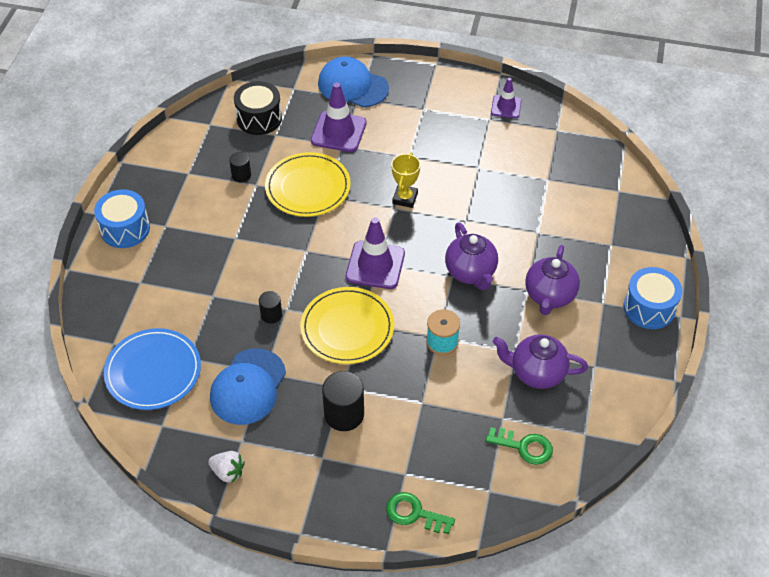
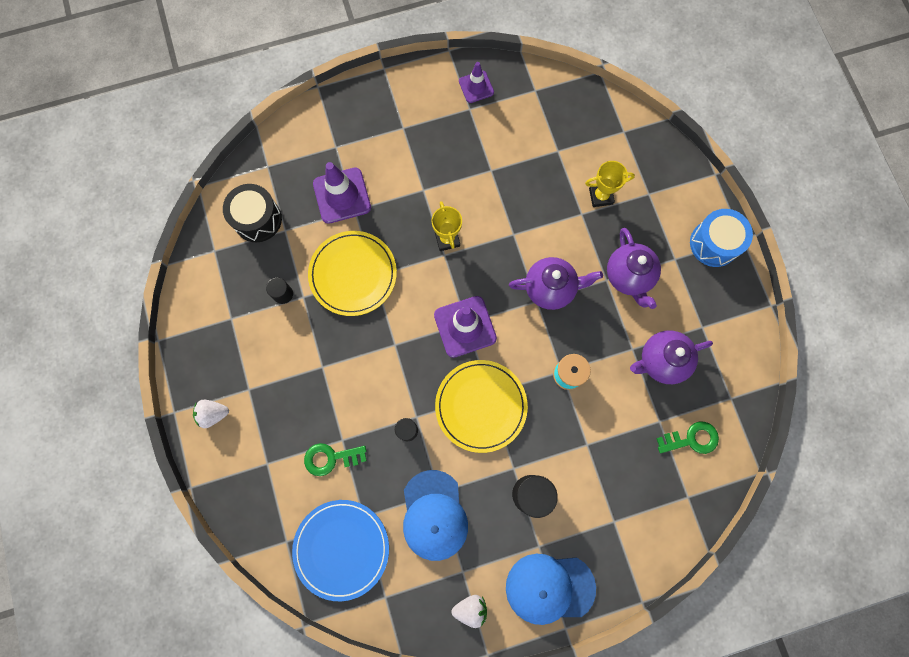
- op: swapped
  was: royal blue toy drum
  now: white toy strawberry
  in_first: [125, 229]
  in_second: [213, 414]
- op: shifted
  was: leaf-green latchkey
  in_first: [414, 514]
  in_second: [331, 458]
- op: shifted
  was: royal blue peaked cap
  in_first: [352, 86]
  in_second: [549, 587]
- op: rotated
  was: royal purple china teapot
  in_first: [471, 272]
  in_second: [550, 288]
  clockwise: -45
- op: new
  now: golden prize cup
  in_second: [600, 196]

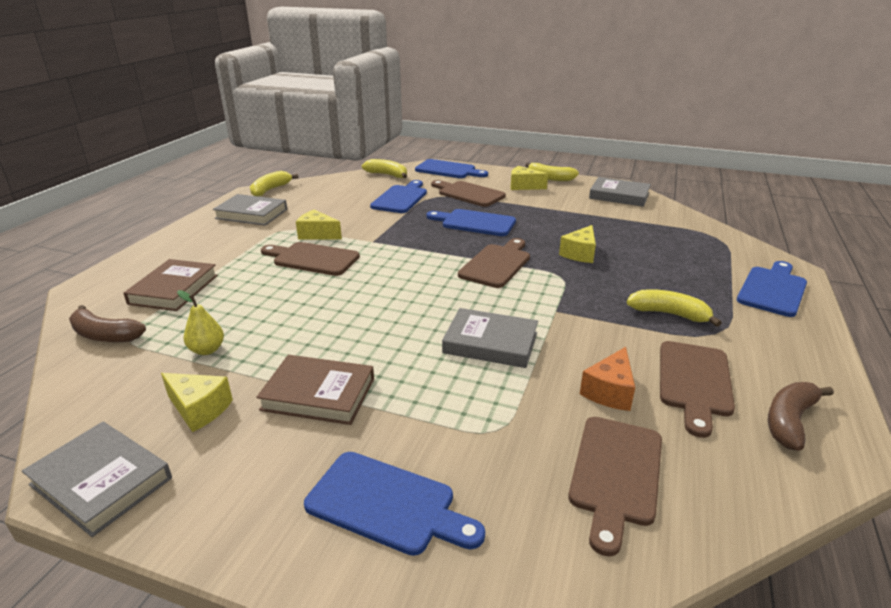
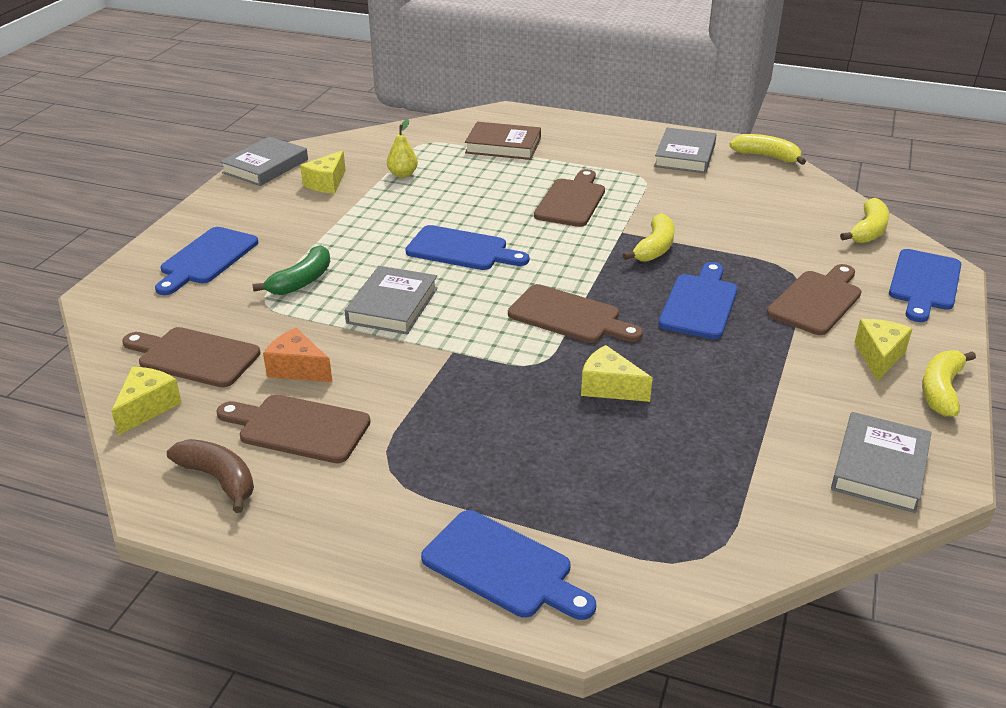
- op: shifted
  was: golden piece of cheese
  in_first: [317, 234]
  in_second: [147, 407]
- op: new
  now: leaf-green banana
  in_second: [302, 281]
- op: shifted
  was: royal blue cutting board
  in_first: [400, 198]
  in_second: [462, 250]
- op: shifted
  was: golden banana
  in_first: [669, 314]
  in_second: [655, 248]
- op: gone
  was: russet banana
  in_first: [105, 335]
- op: gone
  was: russet book
  in_first: [318, 394]

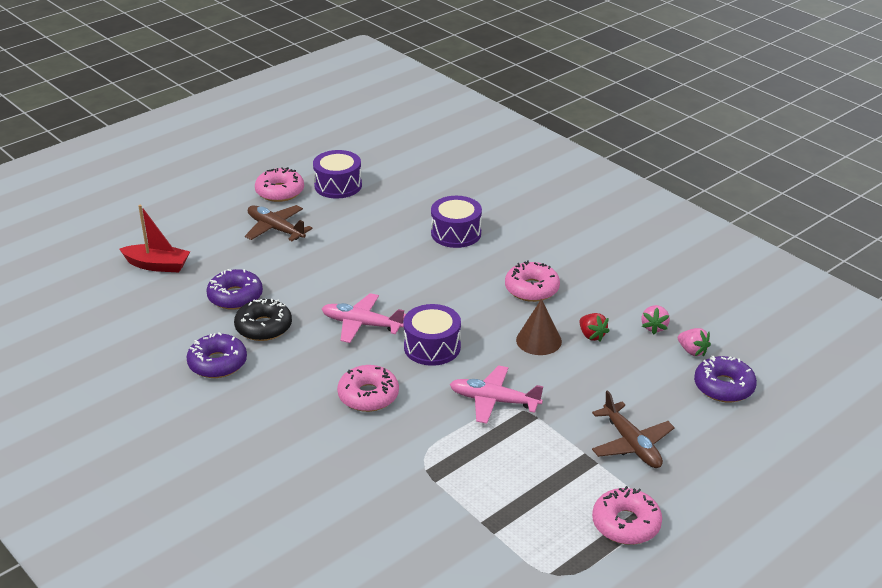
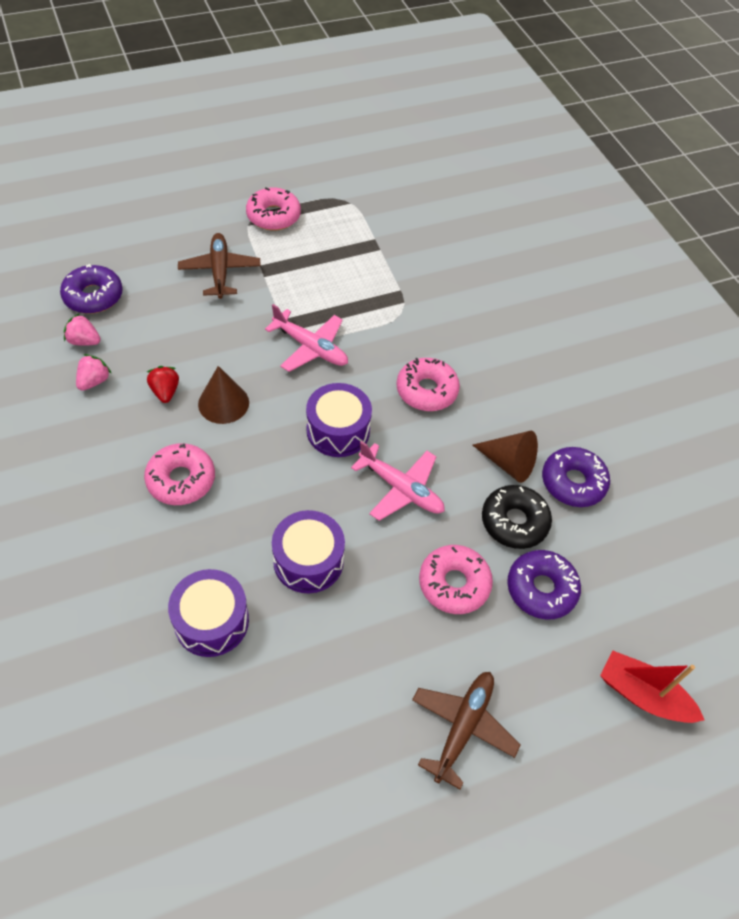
- op: rotated
  was: rose-pink toy strawberry
  in_first: [692, 351]
  in_second: [84, 341]
  clockwise: -45
- op: shifted
  was: royal purple toy drum
  in_first: [338, 185]
  in_second: [308, 561]
- op: rotated
  was: russet toy plane
  in_first: [275, 229]
  in_second: [462, 727]
  clockwise: -120
- op: shifted
  was: rose-pink doughnut
  in_first: [280, 192]
  in_second: [454, 584]
- op: new
  now: russet solid cone
  in_second: [509, 463]

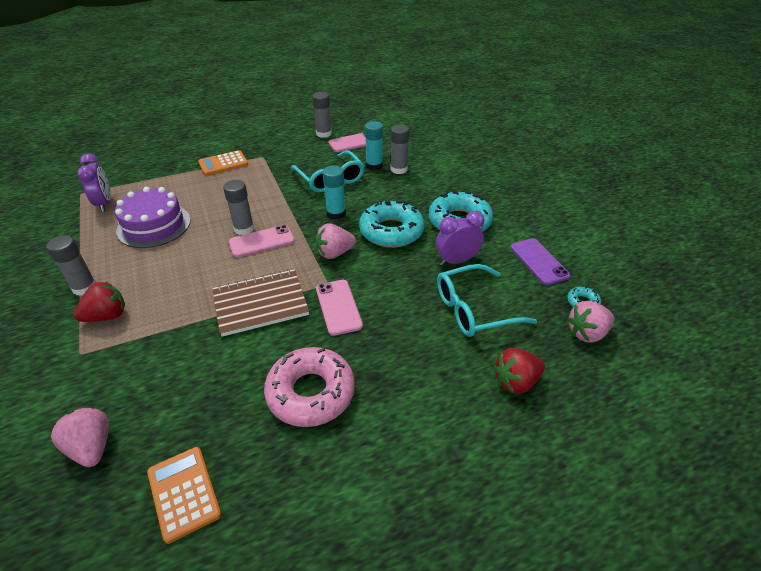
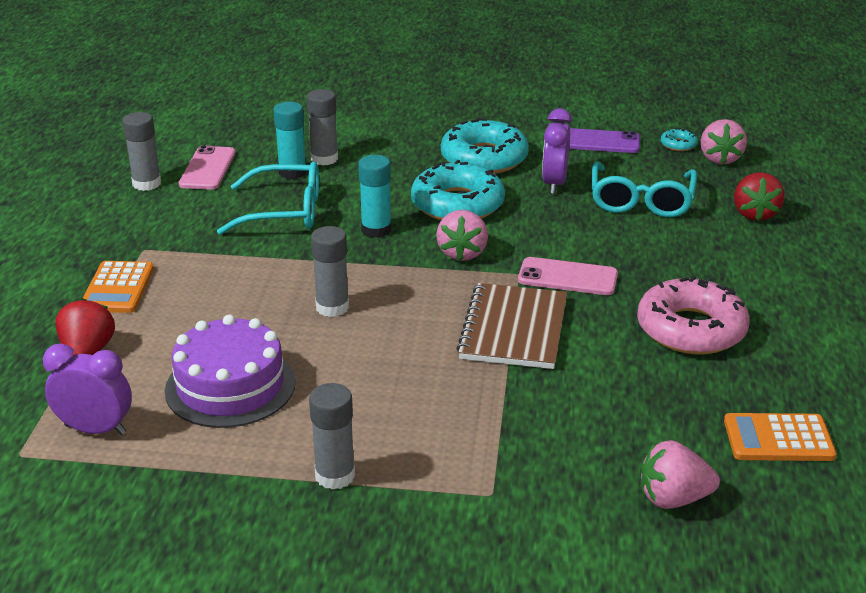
- op: shifted
  was: red toy strawberry
  in_first: [107, 316]
  in_second: [88, 352]
- op: gone
  was: rose-pink mobile phone
  in_first: [262, 242]

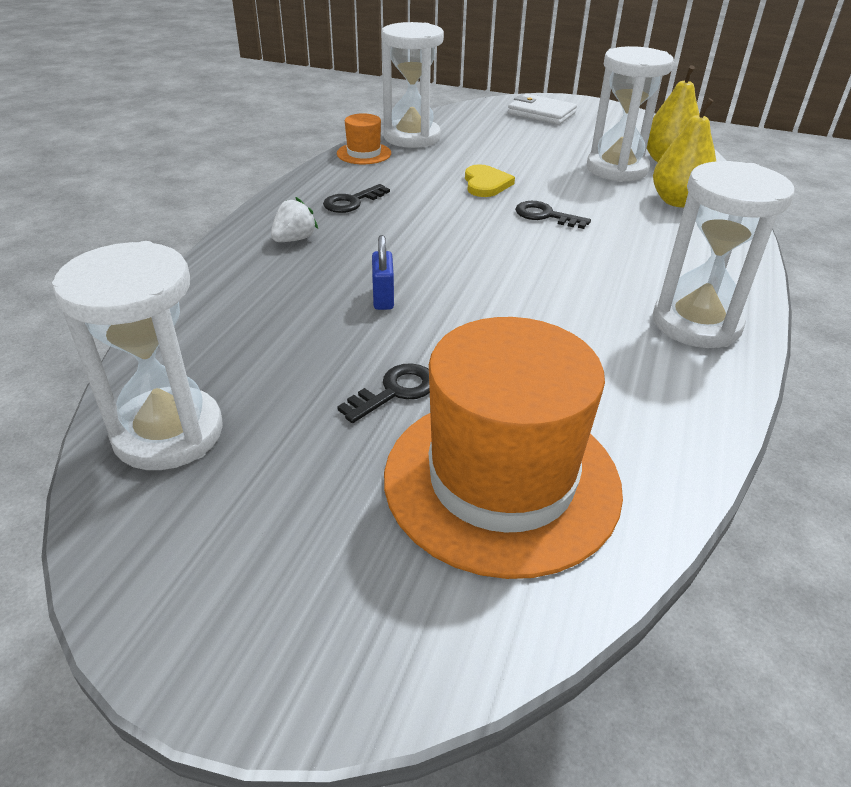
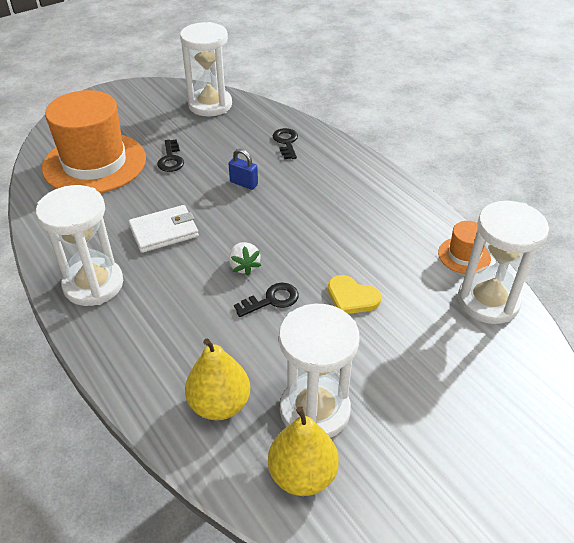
- op: shifted
  was: white billfold
  in_first: [541, 113]
  in_second: [164, 231]
- op: shifted
  was: white toy strawberry
  in_first: [294, 239]
  in_second: [244, 266]
- op: shifted
  was: ebony latchkey
  in_first: [352, 202]
  in_second: [286, 142]

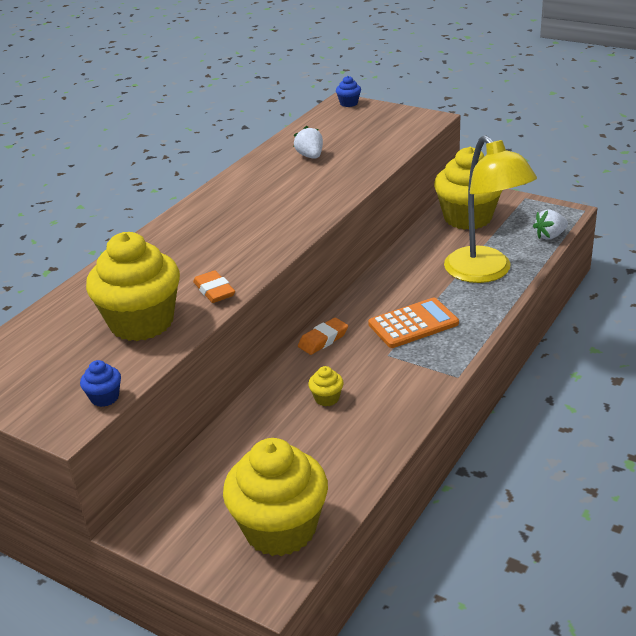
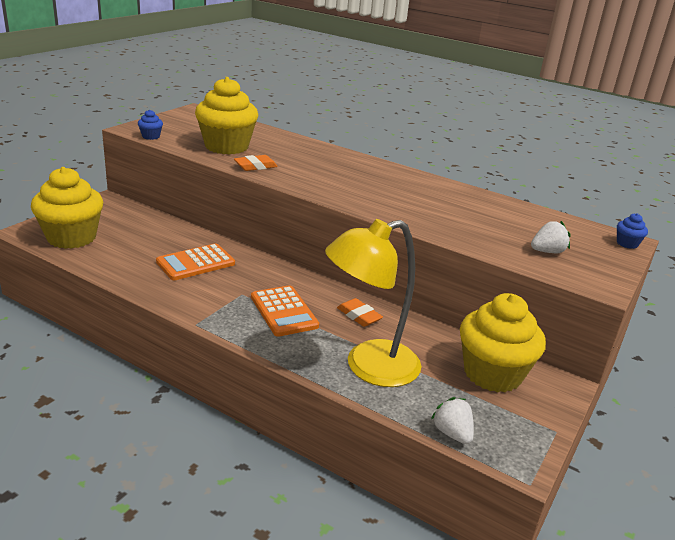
- op: swapped
  was: golden fairy cake
  now: orange calculator
  in_first: [327, 398]
  in_second: [195, 263]
- op: shifted
  was: orange pencil eraser
  in_first: [323, 340]
  in_second: [359, 316]
- op: shifted
  was: white toy strawberry
  in_first: [310, 156]
  in_second: [547, 252]

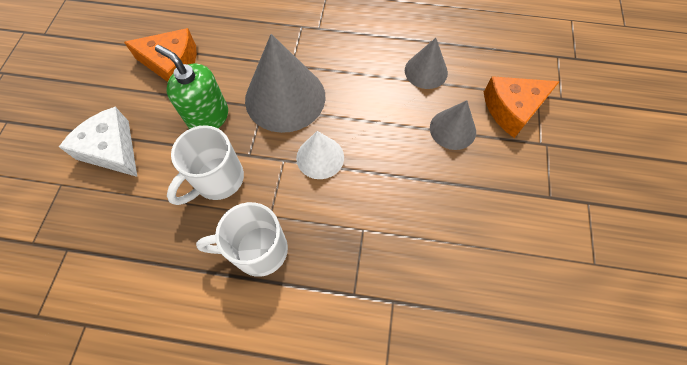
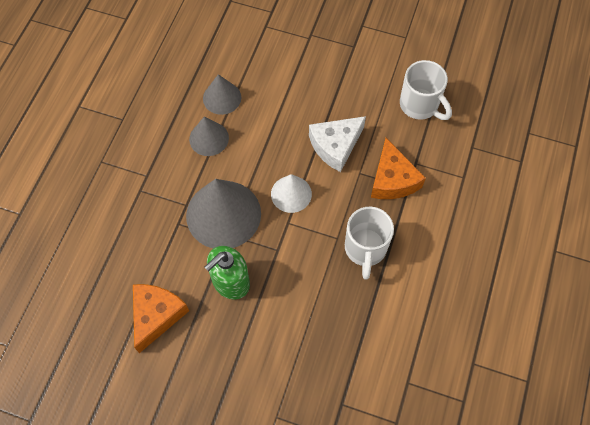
- op: shifted
  was: ash-grey solid cone
  in_first: [452, 129]
  in_second: [209, 138]
- op: shifted
  was: white piece of cheese
  in_first: [112, 149]
  in_second: [335, 146]
- op: shifted
  was: orange piece of cheese
  in_first: [512, 109]
  in_second: [392, 179]
- op: shifted
  was: white tea mug
  in_first: [217, 180]
  in_second: [420, 105]

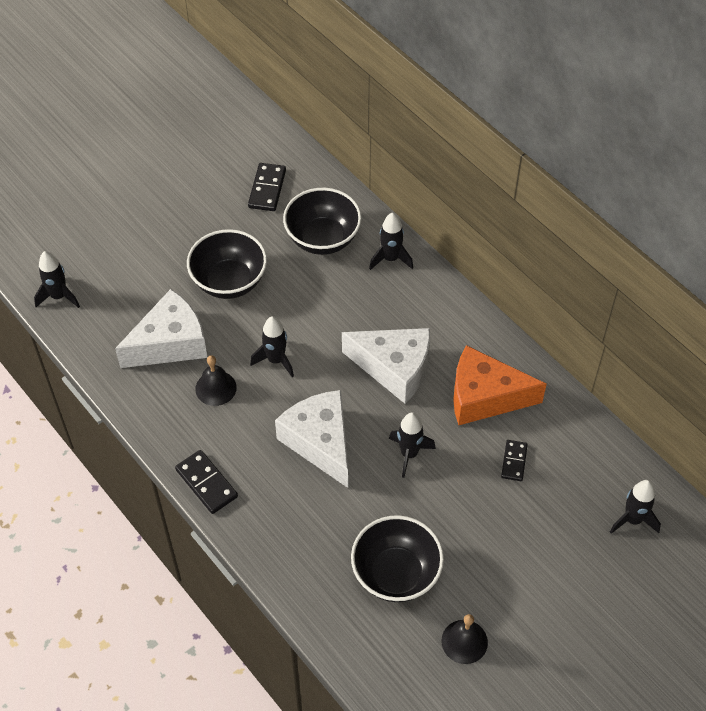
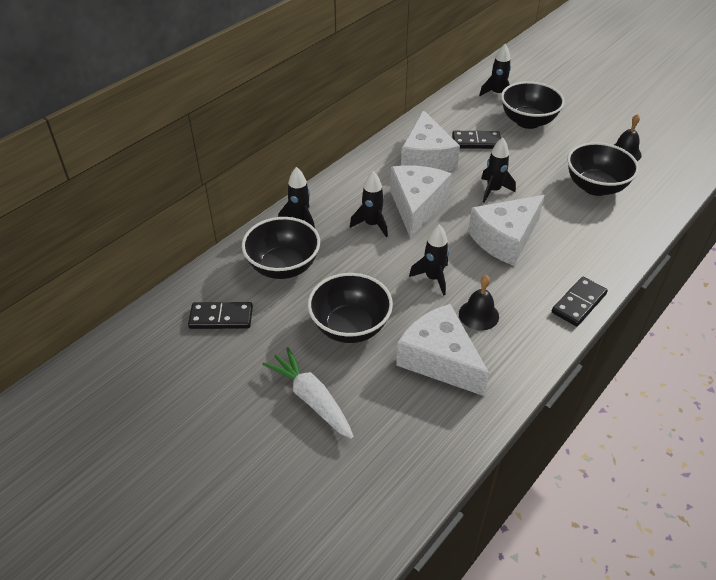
- op: new
  now: white toy carrot
  in_second: [311, 399]
- op: shifted
  was: ebony rocket
  in_first: [59, 296]
  in_second: [372, 225]
- op: repainted
  was: orange piece of cheese
  now: white piece of cheese
  in_first: [485, 397]
  in_second: [426, 158]
- op: scaled
  was: ebony domino
  in_first: [514, 461]
  in_second: [476, 142]
  ratio: 1.51
- op: new
  now: ebony deep dish
  in_second: [528, 121]

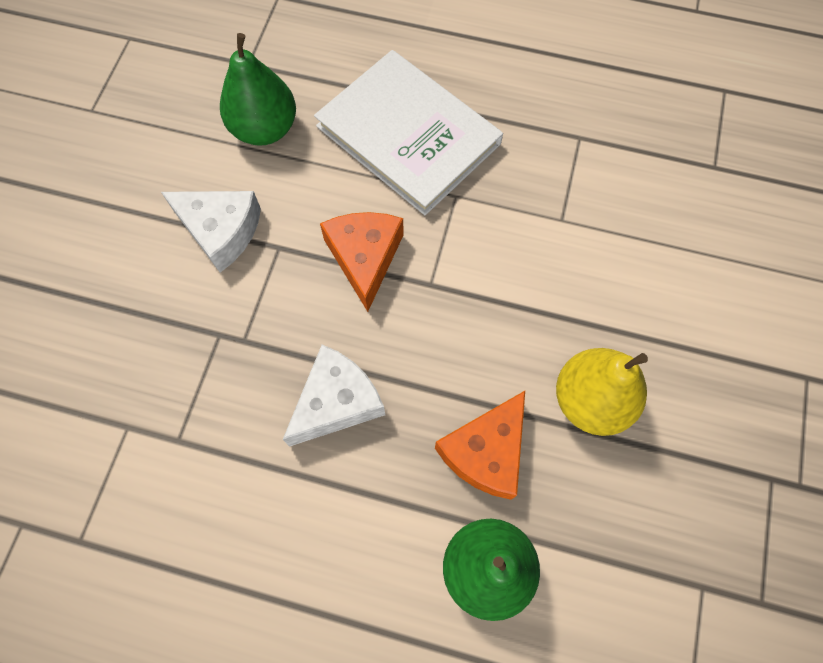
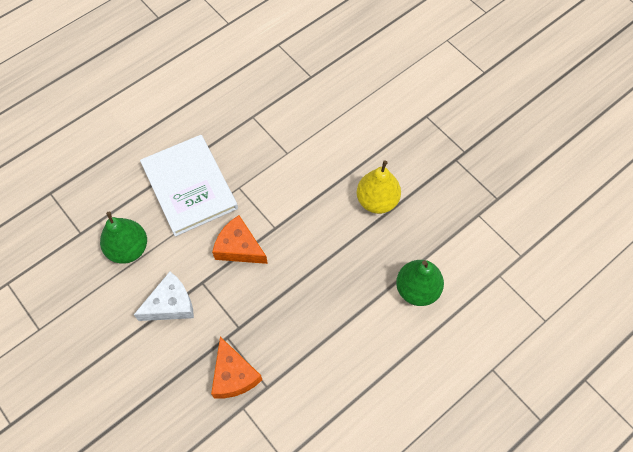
- op: rotated
  was: white book
  in_first: [408, 135]
  in_second: [189, 186]
  clockwise: 75
- op: shifted
  was: orange piece of cheese
  in_first: [485, 452]
  in_second: [233, 375]
- op: gone
  was: white piece of cheese
  in_first: [337, 402]

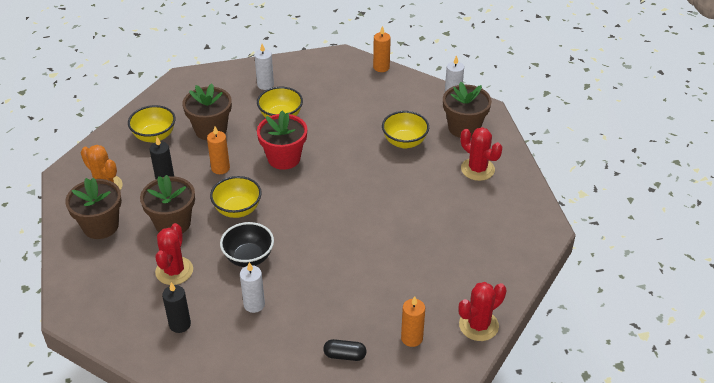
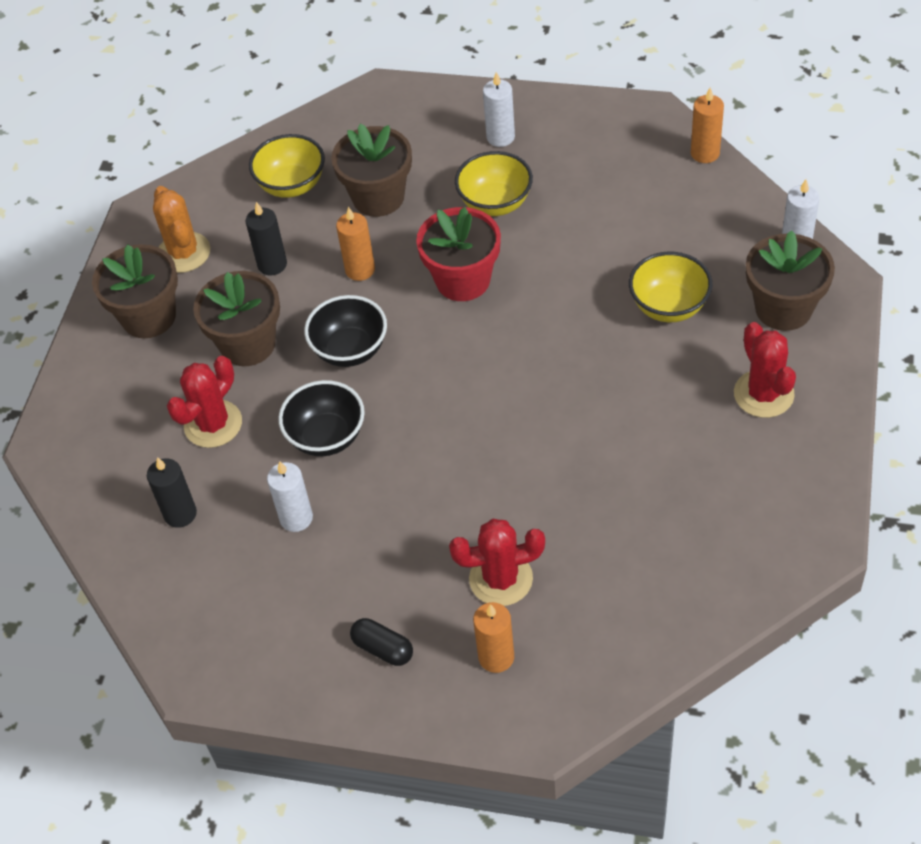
- op: repainted
  was: golden deep dish
  now: ebony deep dish
  in_first: [237, 210]
  in_second: [350, 350]
- op: shifted
  was: red cactus
  in_first: [478, 325]
  in_second: [501, 579]

